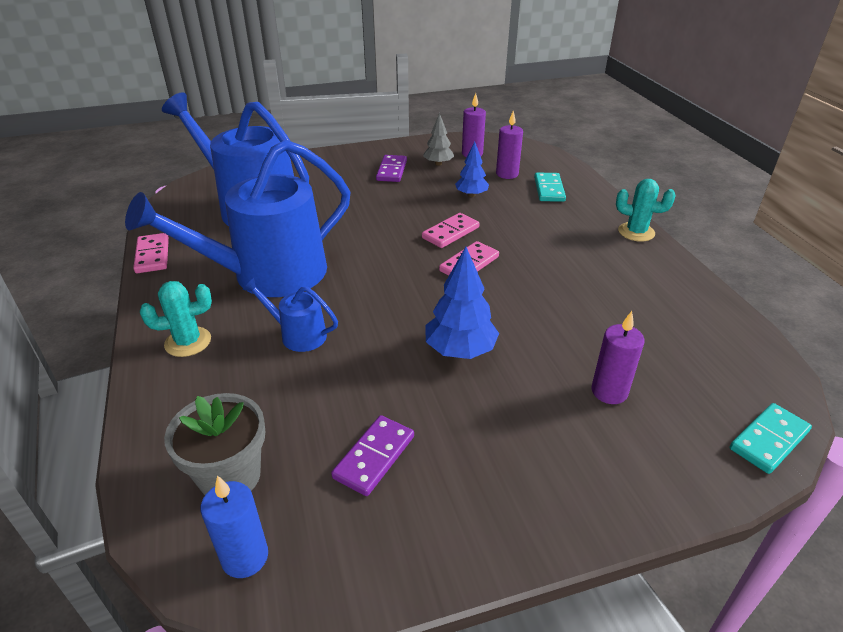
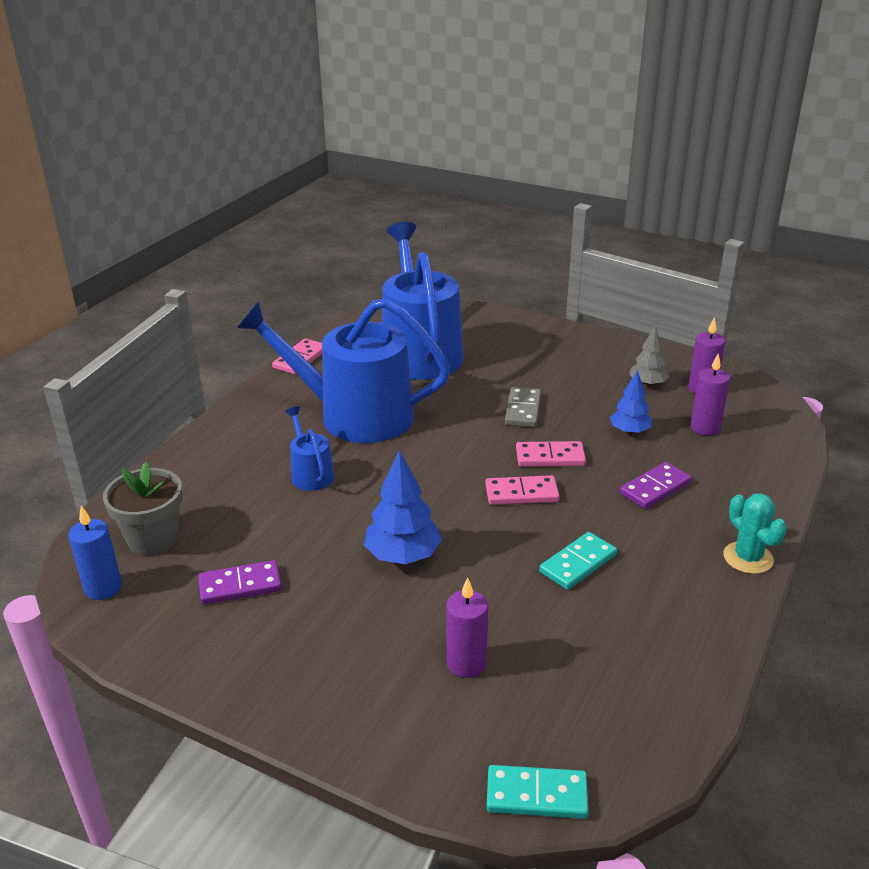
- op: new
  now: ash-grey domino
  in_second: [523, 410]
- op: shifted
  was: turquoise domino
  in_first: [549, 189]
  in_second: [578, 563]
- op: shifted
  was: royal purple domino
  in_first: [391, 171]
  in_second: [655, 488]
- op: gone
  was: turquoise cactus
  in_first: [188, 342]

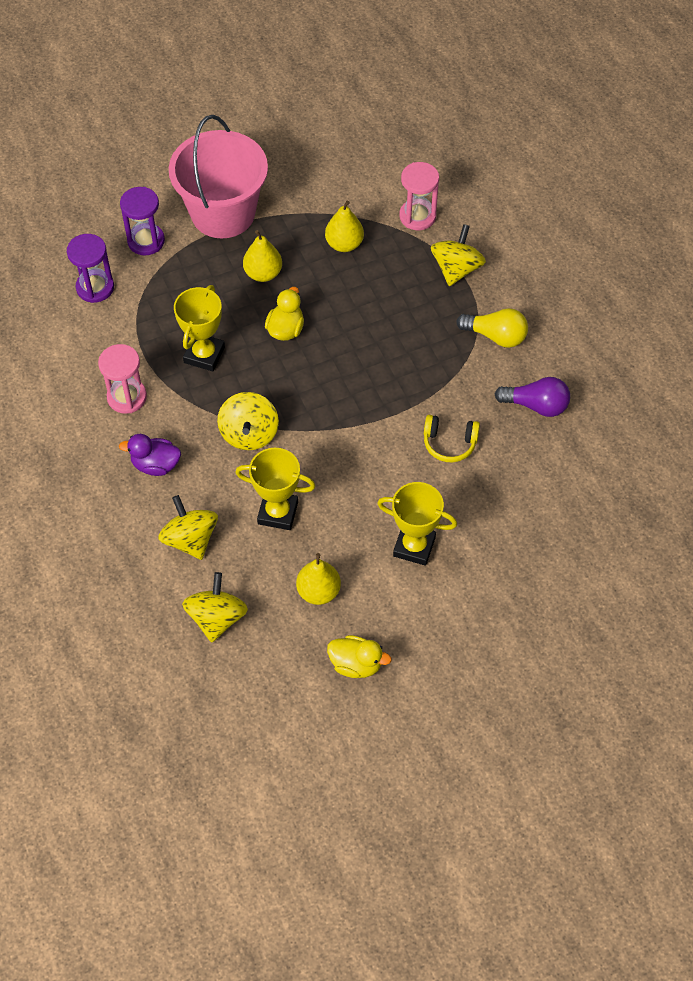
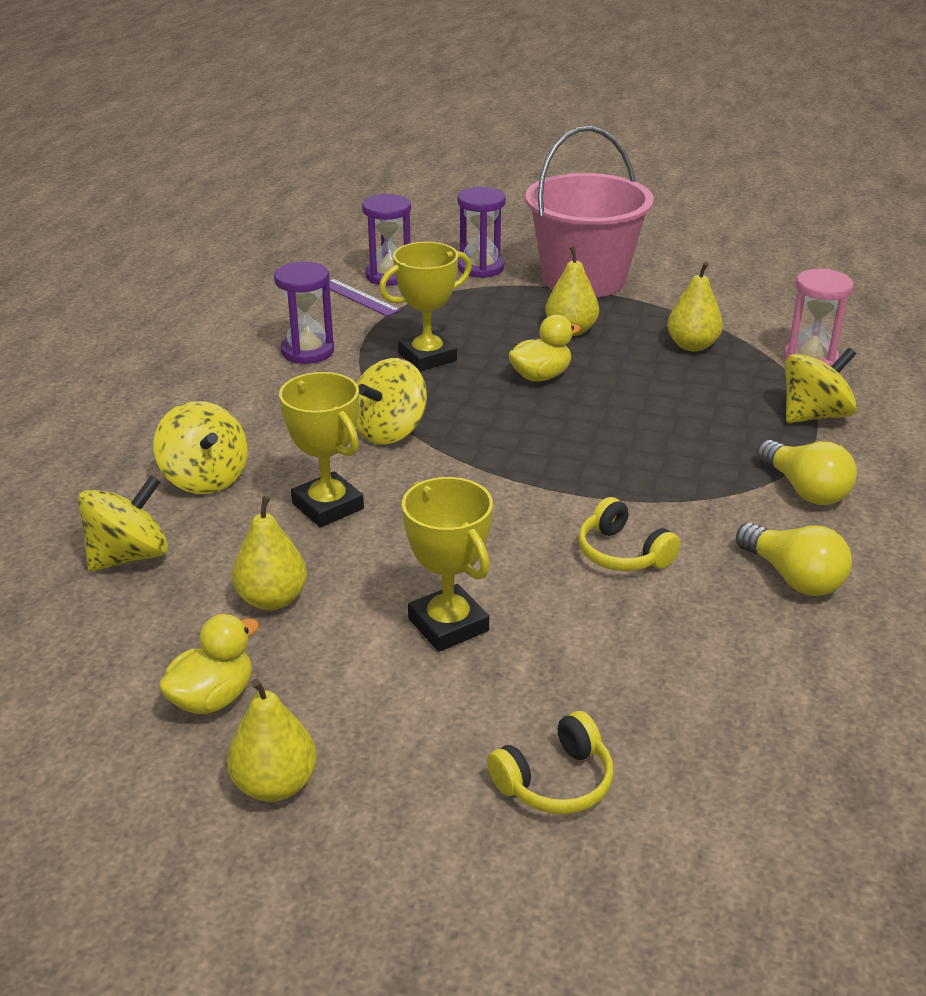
- op: rotated
  was: golden toy top
  in_first: [190, 539]
  in_second: [205, 478]
  clockwise: 135
- op: rotated
  was: golden rubber duck
  in_first: [356, 664]
  in_second: [213, 698]
  clockwise: -105
- op: new
  now: golden pear
  in_second: [275, 784]
- op: repainted
  was: rose-pink sandglass
  now: royal purple sandglass
  in_first: [127, 397]
  in_second: [307, 351]
- op: new
  now: royal purple measuring stick
  in_second: [359, 297]
- op: new
  now: golden headphones
  in_second: [555, 781]
- op: repainted
  was: royal purple light bulb
  now: golden light bulb
  in_first: [536, 405]
  in_second: [793, 577]
- op: gone
  was: royal purple rubber duck
  in_first: [155, 465]

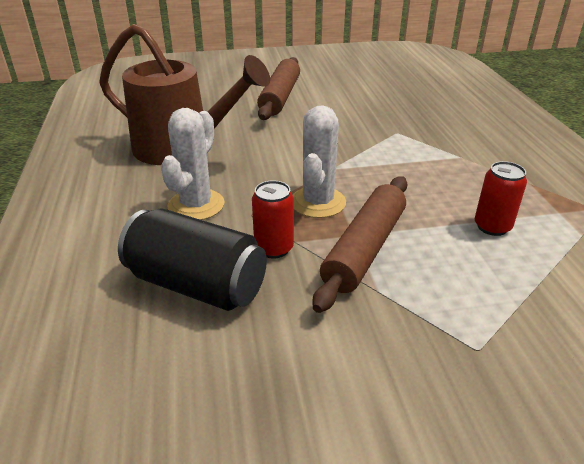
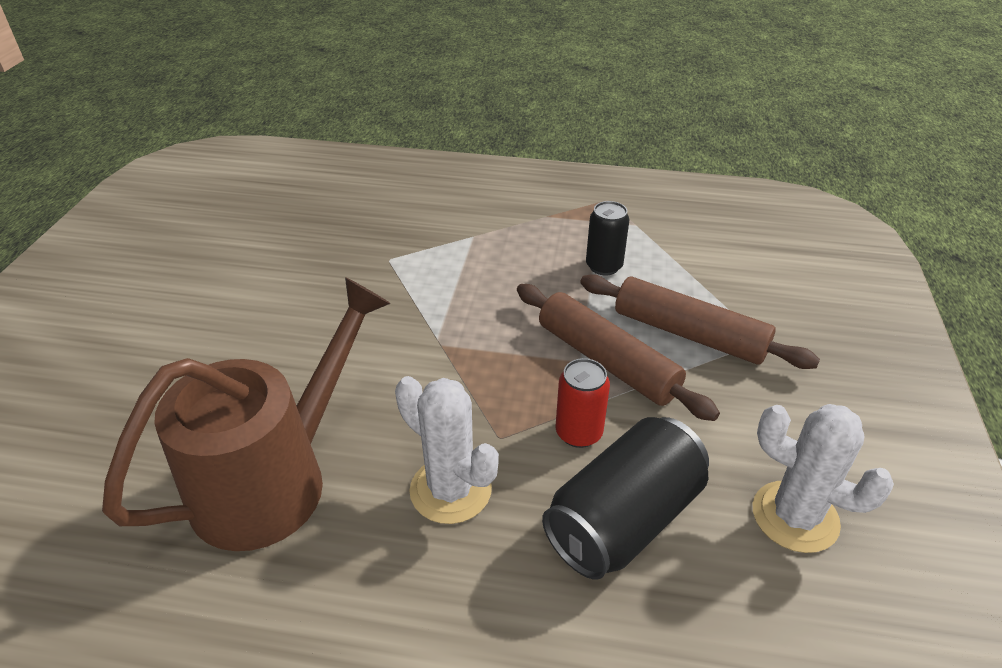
- op: shifted
  was: russet rolling pin
  in_first: [280, 97]
  in_second: [689, 334]
- op: repainted
  was: red can
  now: ebony can
  in_first: [492, 227]
  in_second: [604, 266]
- op: shifted
  was: white cactus
  in_first: [318, 202]
  in_second: [795, 517]

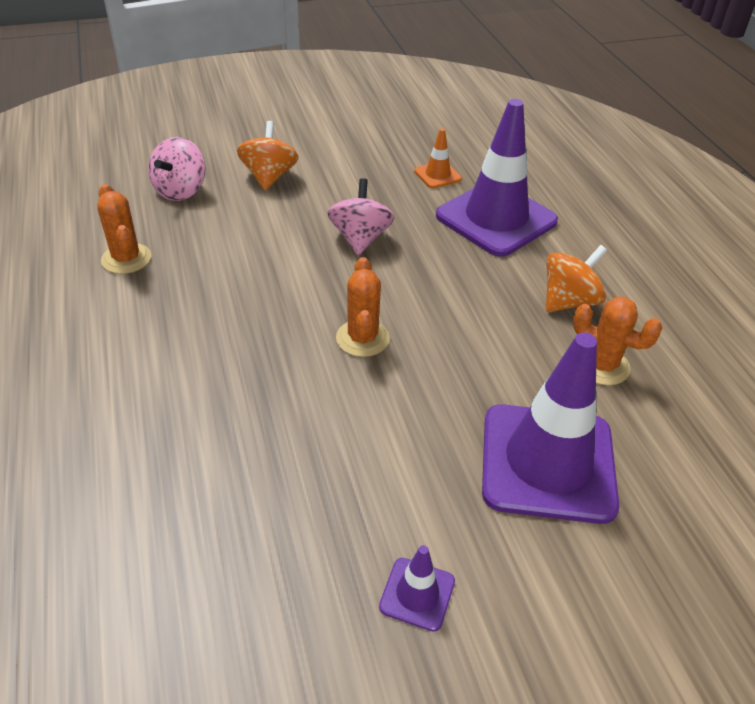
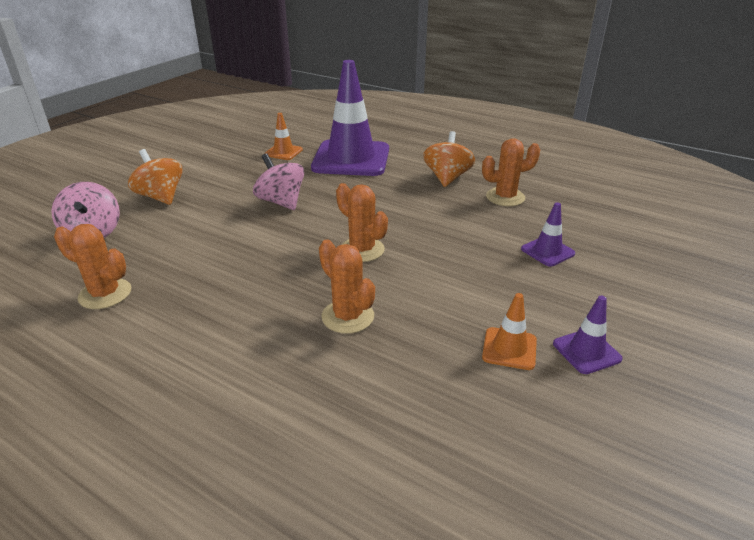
- op: new
  now: orange cactus
  in_second: [348, 316]
- op: new
  now: orange road cone
  in_second: [509, 349]
- op: scaled
  was: royal purple road cone
  in_first: [547, 462]
  in_second: [547, 251]
  ratio: 0.43

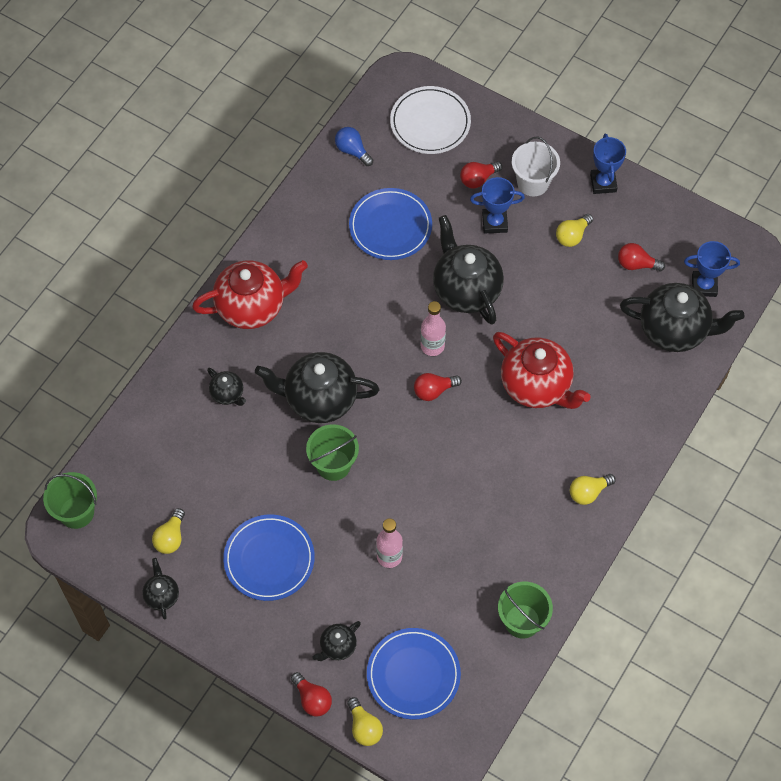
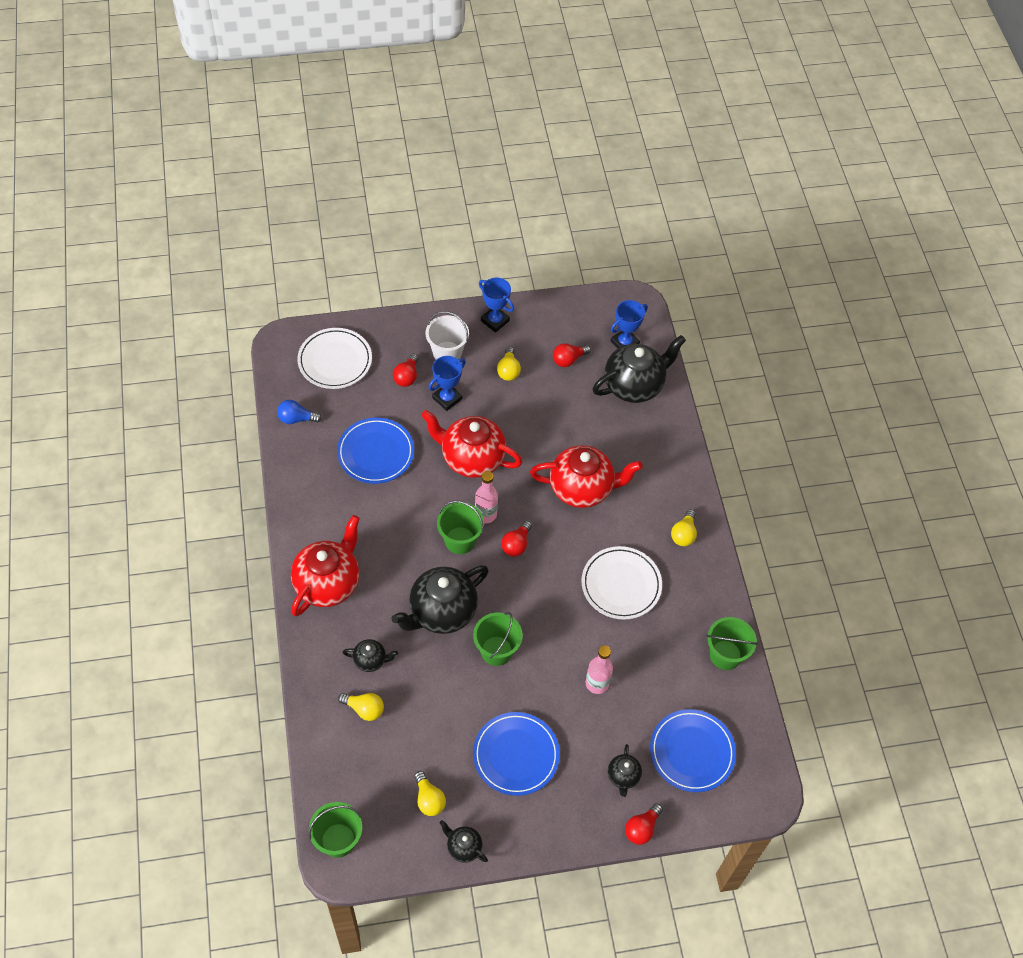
- op: shifted
  was: golden light bulb
  in_first: [364, 727]
  in_second: [364, 709]
- op: repainted
  was: ebony china teapot
  now: red china teapot
  in_first: [466, 290]
  in_second: [471, 459]
- op: new
  now: leaf-green pail
  in_second: [460, 540]
- op: new
  now: white flat dish
  in_second: [621, 585]
- op: rotated
  was: red light bulb
  in_first: [312, 699]
  in_second: [642, 828]
  clockwise: 120

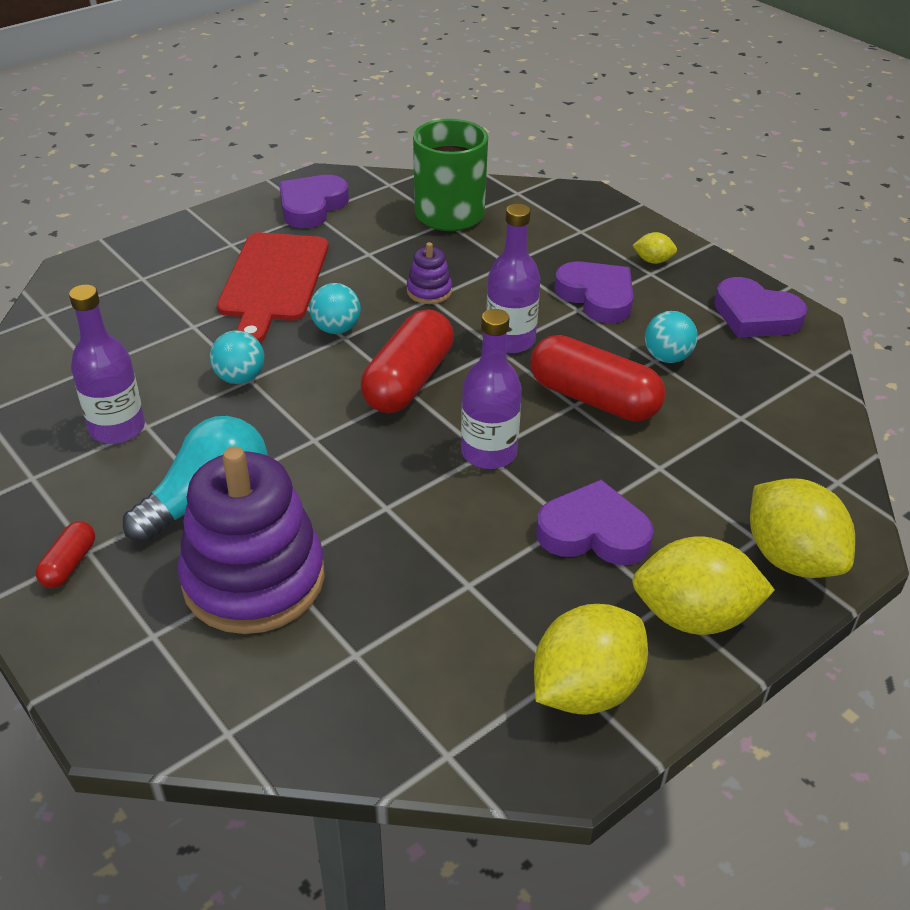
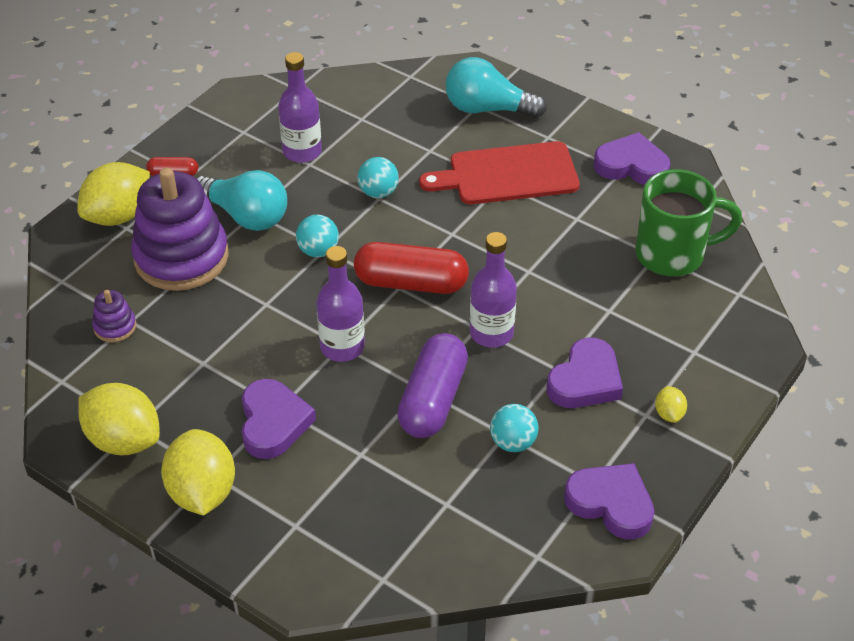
- op: shifted
  was: golden citrus fruit
  in_first: [791, 558]
  in_second: [119, 216]
- op: shifted
  was: royal purple stacking rings
  in_first: [429, 291]
  in_second: [115, 327]
- op: shifted
  was: turquoise sphere
  in_first: [336, 329]
  in_second: [318, 251]
- op: repainted
  was: red pill shape
  now: royal purple pill shape
  in_first: [593, 399]
  in_second: [433, 400]
- op: new
  now: turquoise light bulb
  in_second: [487, 109]
- op: rotated
  was: royal purple love heart
  in_first: [755, 316]
  in_second: [611, 504]
  clockwise: 105

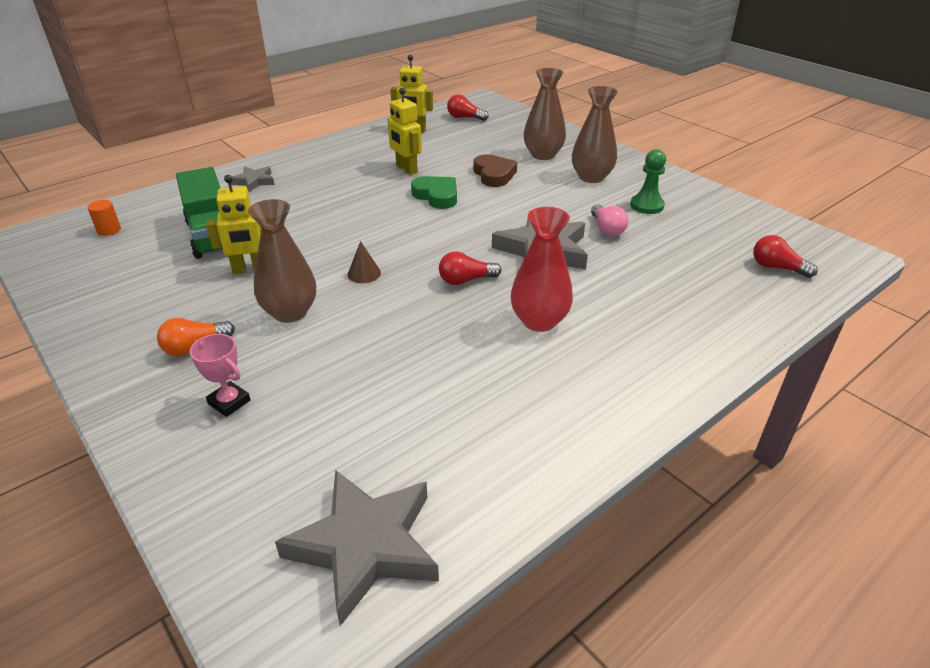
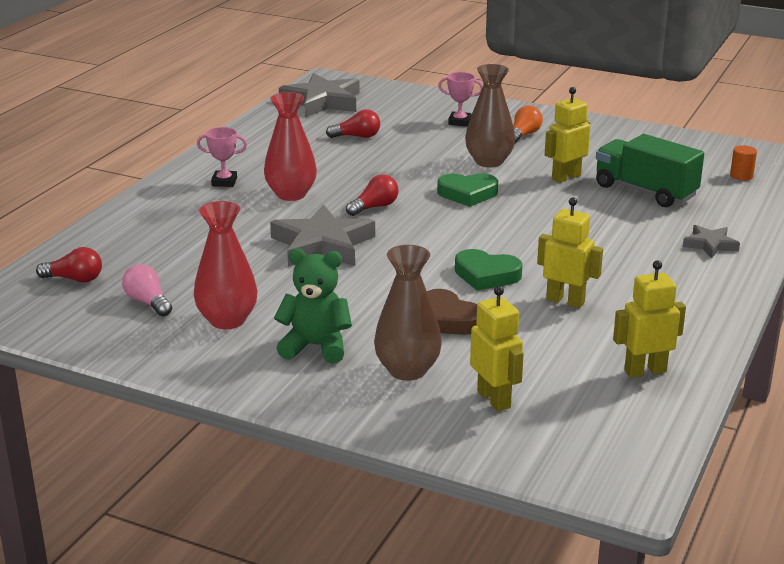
- op: shifted
  was: rose-pink light bulb
  in_first: [607, 229]
  in_second: [148, 302]
- op: swapped
  was: leaf-green chess pawn
  now: red vase
  in_first: [646, 205]
  in_second: [227, 320]
- op: new
  now: rose-pink prize cup
  in_second: [224, 182]
- op: swapped
  was: russet vase
  now: leaf-green teddy bear
  in_first: [591, 177]
  in_second: [316, 346]
- op: shifted
  was: red light bulb
  in_first: [464, 118]
  in_second: [357, 136]
- op: swapped
  was: russet solid cone
  now: leaf-green love heart
  in_first: [364, 273]
  in_second: [467, 194]
- op: new
  now: golden toy robot
  in_second: [494, 399]

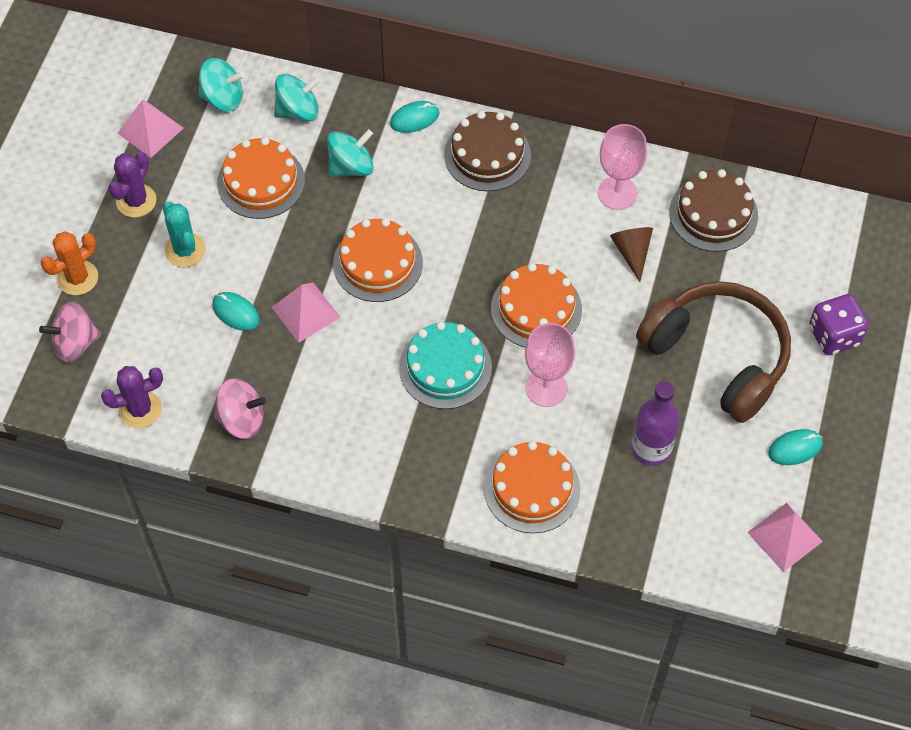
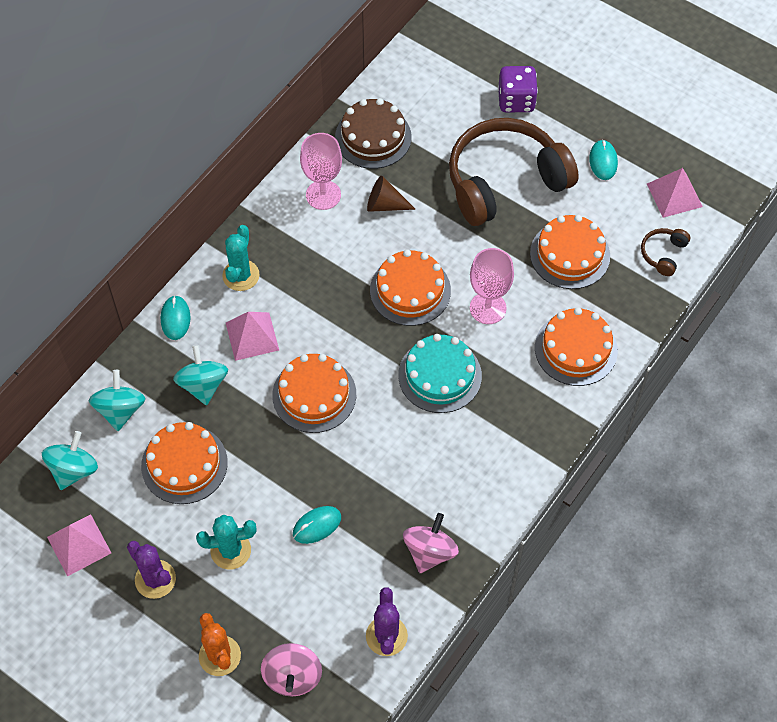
- op: swapped
  was: russet gateau
  now: turquoise cactus
  in_first: [487, 155]
  in_second: [241, 275]
- op: shifted
  was: rose-pink solid pyramid
  in_first: [306, 312]
  in_second: [252, 336]
- op: swapped
  was: royal purple flask
  now: orange gateau
  in_first: [651, 449]
  in_second: [570, 254]
- op: new
  now: russet headphones
  in_second: [663, 254]

